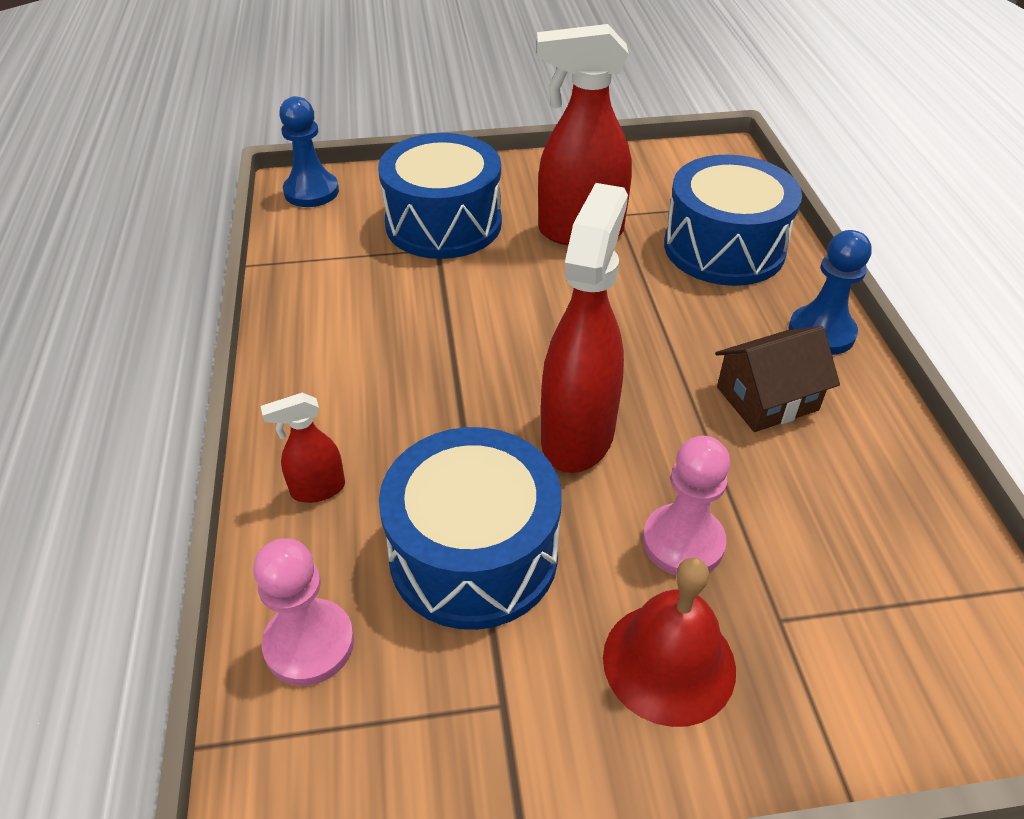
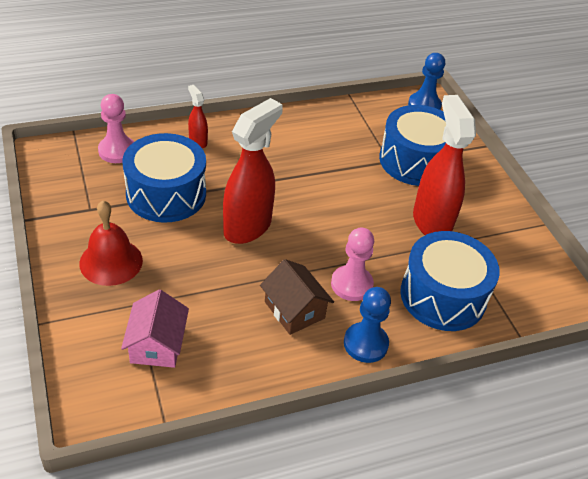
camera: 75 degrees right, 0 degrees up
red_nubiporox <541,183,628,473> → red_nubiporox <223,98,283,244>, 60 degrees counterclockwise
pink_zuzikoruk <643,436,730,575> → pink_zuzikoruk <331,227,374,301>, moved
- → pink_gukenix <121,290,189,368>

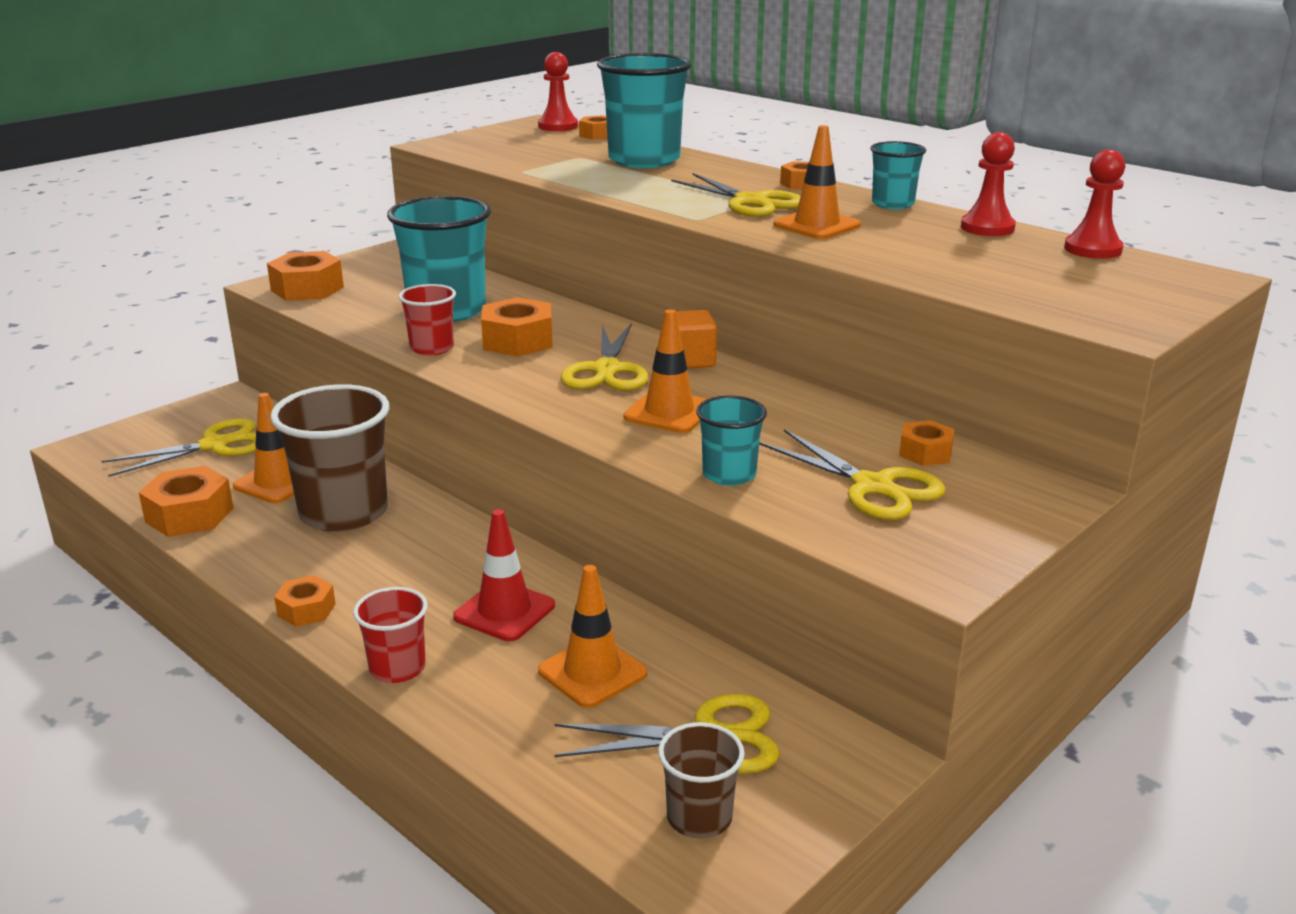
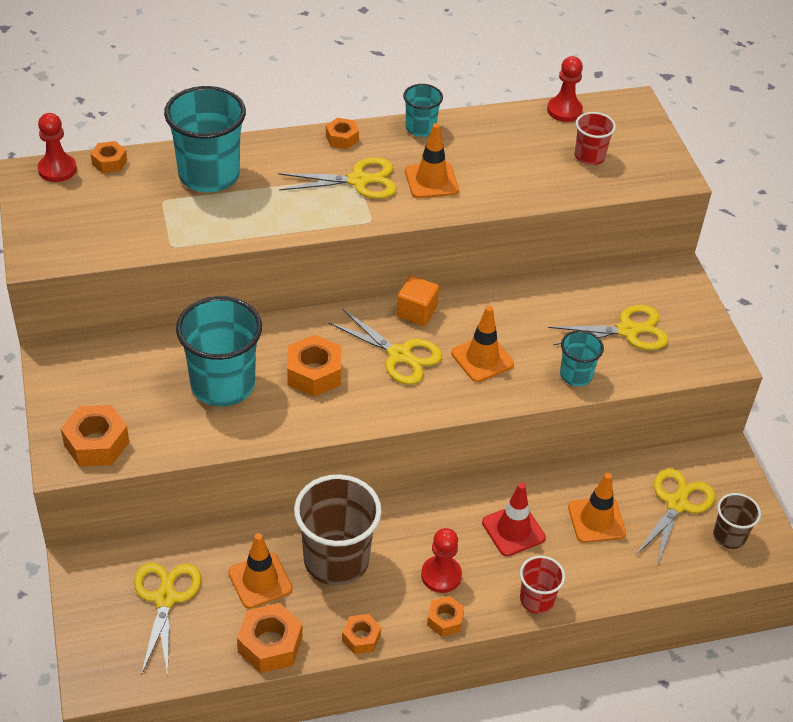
camera: 60 degrees left, 20 degrees up
red_zuzikoruk <961,132,1016,236> → red_zuzikoruk <421,528,462,593>, moved
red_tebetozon <399,284,456,356> → red_tebetozon <575,112,616,165>, moved
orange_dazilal <899,420,955,466> → orange_dazilal <342,614,381,654>, moved

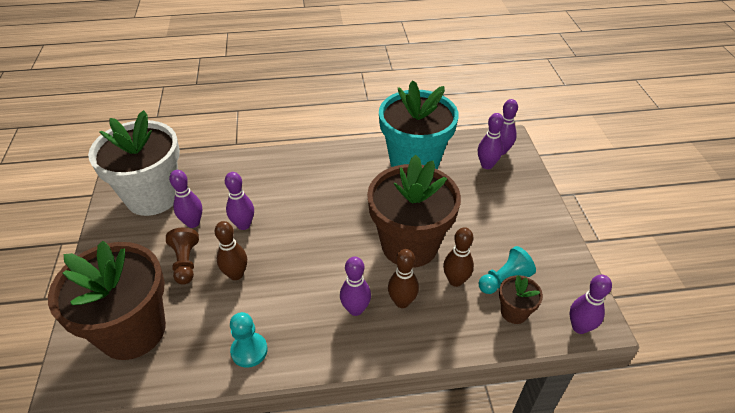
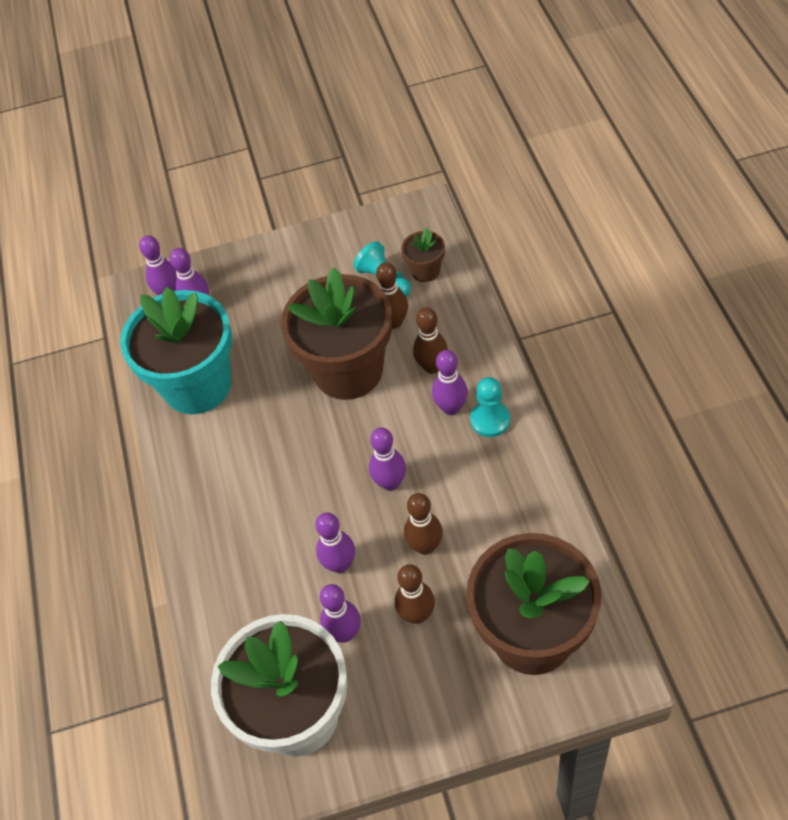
camera: 90 degrees left, 10 degrees up
brown_zuzikoruk <166,227,199,285> → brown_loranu <395,564,435,624>
purple_loranu <570,275,612,334> → purple_loranu <369,428,406,491>, moved
turquoise_zuzikoruk <230,312,268,368> → turquoise_zuzikoruk <470,377,510,437>, moved

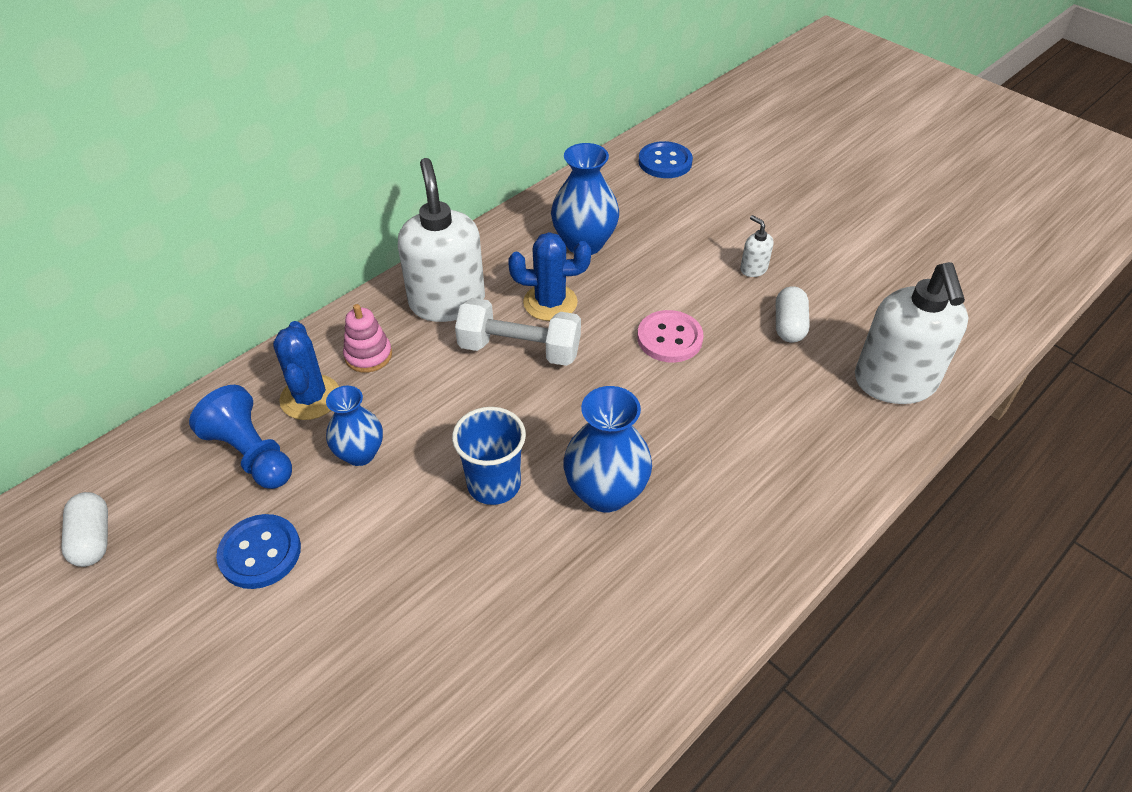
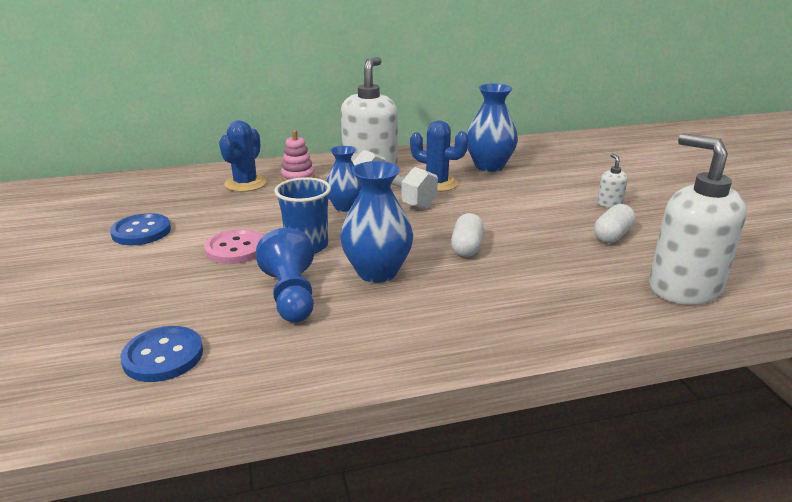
camera: 30 degrees right, 20 degrees down
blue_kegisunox <639,141,693,178> → blue_kegisunox <120,326,203,382>, moved
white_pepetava <855,262,968,404> → white_pepetava <649,133,747,305>, 120 degrees clockwise
pink_kegisunox <637,310,704,363> → pink_kegisunox <204,229,263,264>, moved
blue_zuzikoruk <189,385,292,489> → blue_zuzikoruk <256,228,314,323>, moved
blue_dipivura <326,386,383,466> → blue_dipivura <326,146,361,212>, moved
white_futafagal <61,492,108,567> → white_futafagal <451,213,484,257>, moved

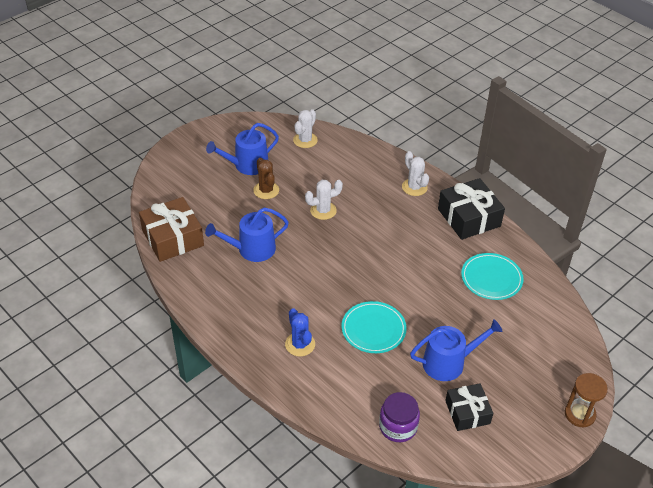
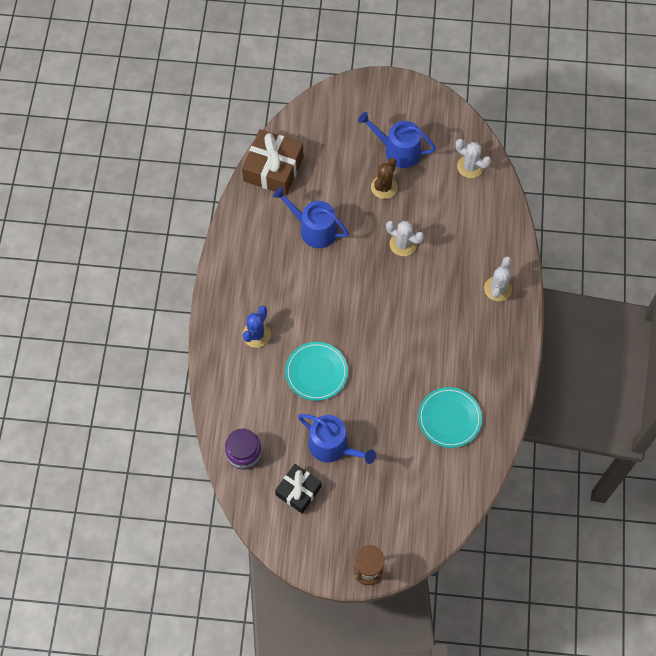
camera: 50 degrees right, 20 degrees up
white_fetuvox <293,109,318,148> → white_fetuvox <456,139,491,178>, 45 degrees clockwise
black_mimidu <438,178,505,240> → -

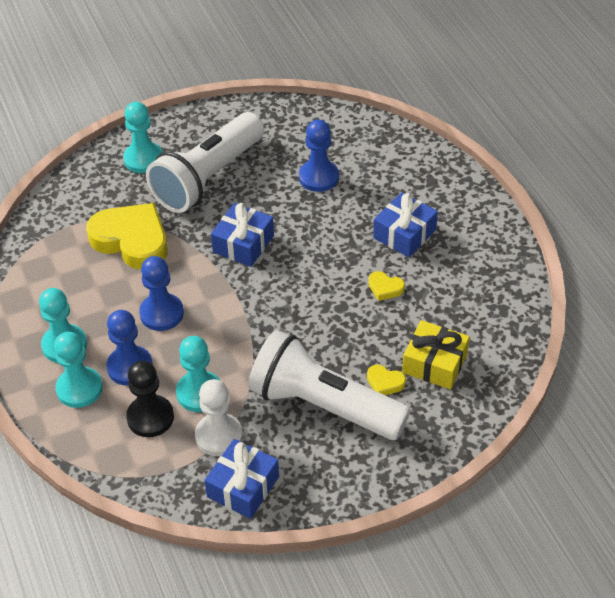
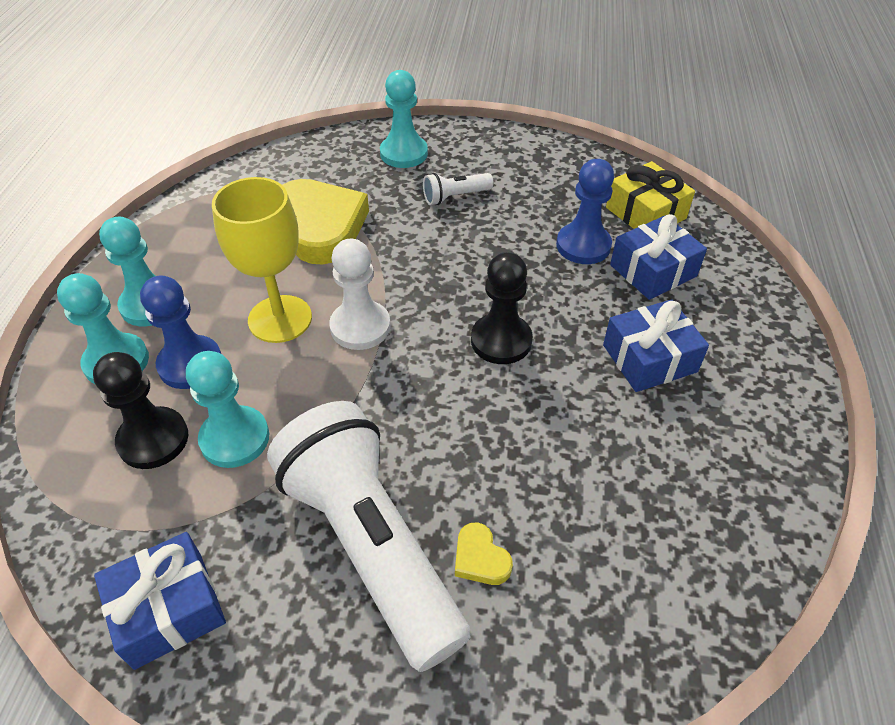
camera: 30 degrees right, 0 degrees up
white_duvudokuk <146,112,264,213> → white_duvudokuk <423,173,493,205>, x0.40
blue_mimidu <211,203,274,267> → blue_mimidu <610,214,707,300>, moved
blue_zuzikoruk <139,256,184,331> → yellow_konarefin <212,177,312,343>
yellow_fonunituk <368,271,405,301> → -
yellow_mimidu <402,320,470,389> → yellow_mimidu <606,161,695,229>, moved
white_zuzikoruk <195,379,243,456> → white_zuzikoruk <329,239,391,350>, moved
- → black_zuzikoruk <471,252,533,364>

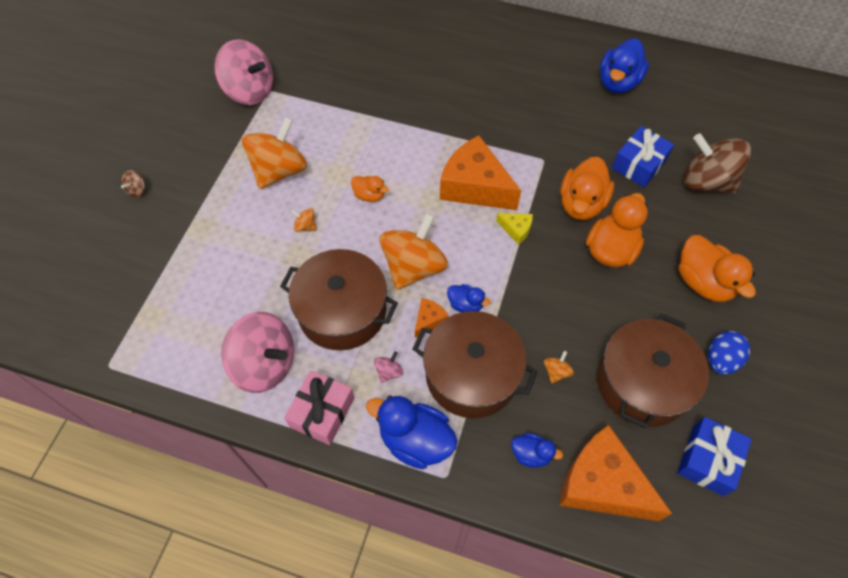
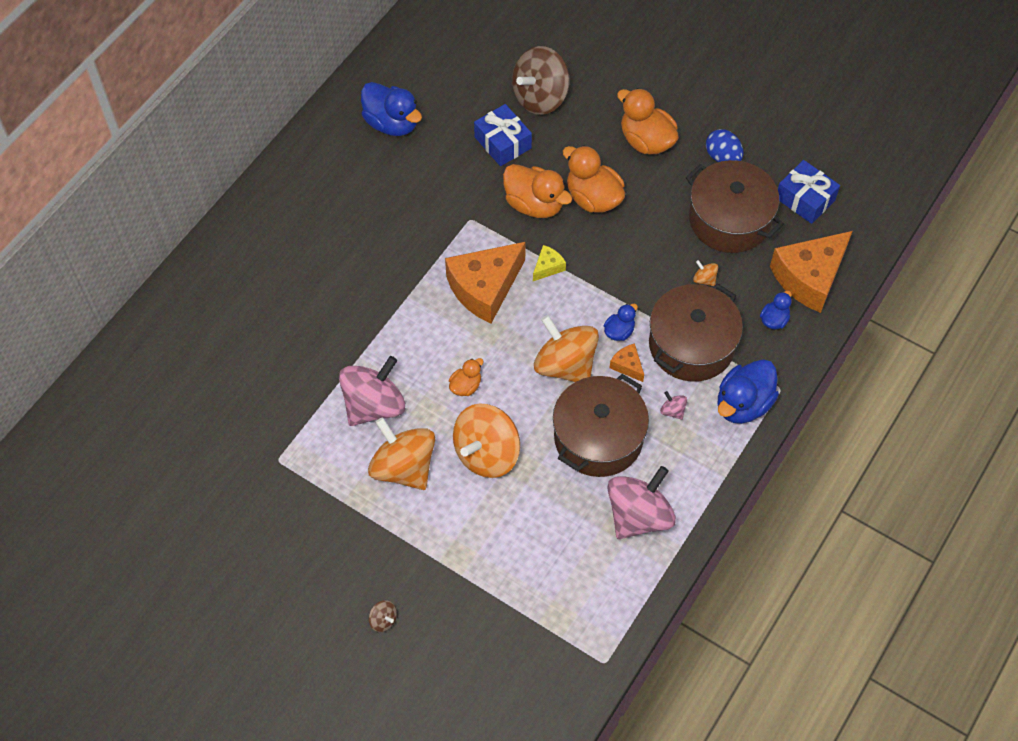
camera: 75 degrees left, 0 degrees up
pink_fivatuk <214,39,273,105> → pink_fivatuk <339,356,405,426>, moved
orange_fivatuk <291,208,317,232> → orange_fivatuk <453,403,520,478>, x2.48
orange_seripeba <679,235,756,302> → orange_seripeba <617,88,679,154>, 120 degrees counterclockwise
pink_mimidu <284,370,354,445> → -

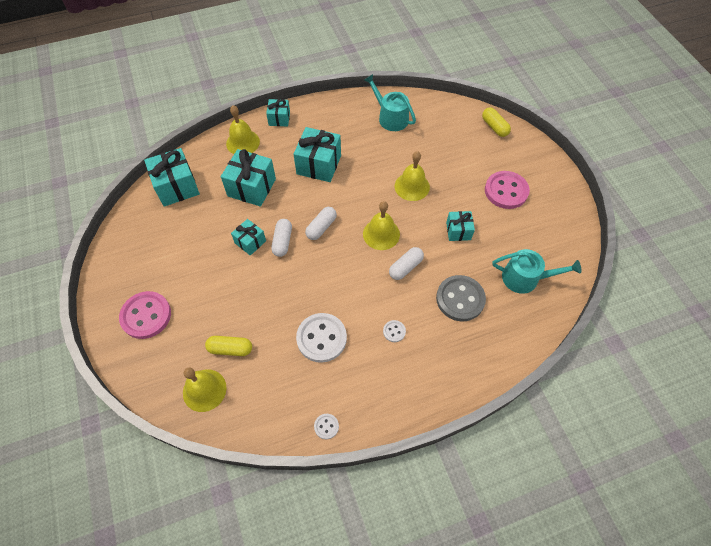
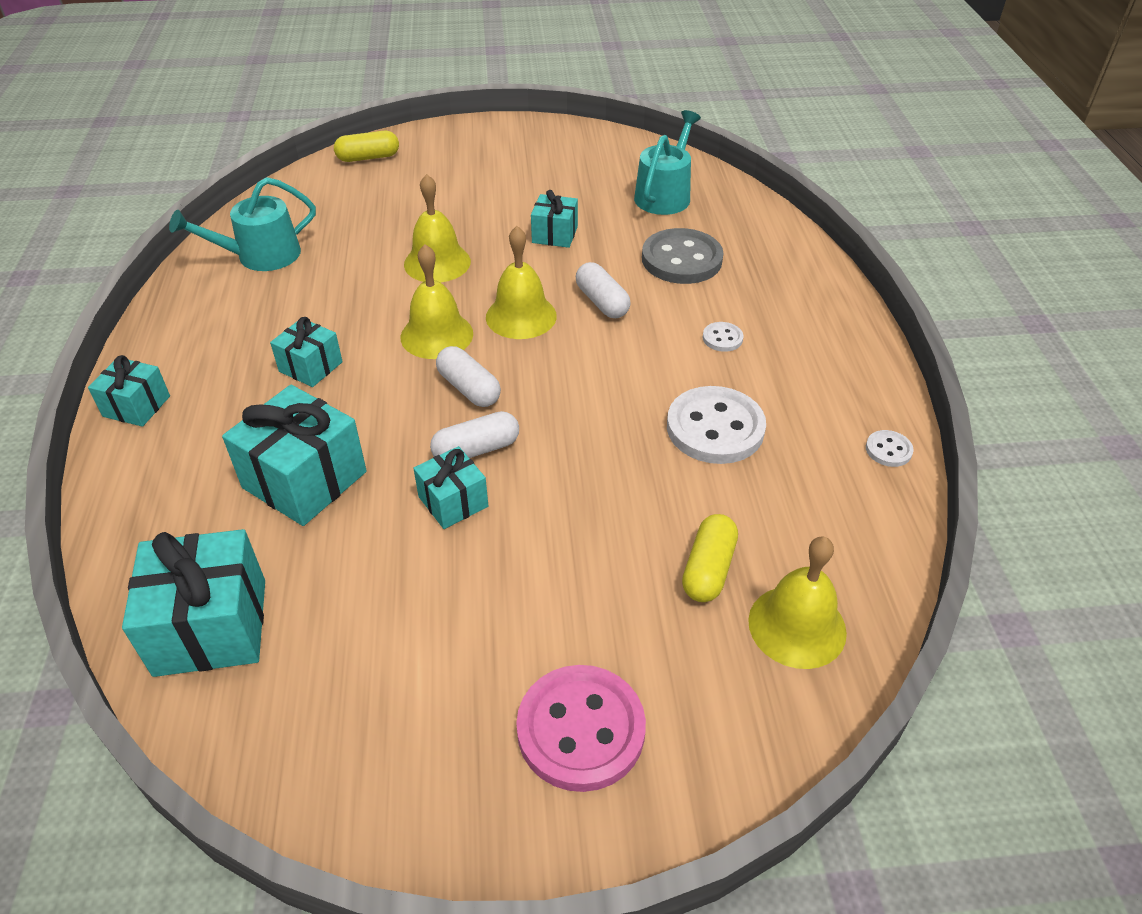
camera: 75 degrees left, 15 degrees down
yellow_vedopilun <226,105,260,154> → yellow_vedopilun <401,244,473,359>, moved
turquoise_mimidu <293,127,341,182> → turquoise_mimidu <270,317,343,387>, x0.58
pink_kegisunox <485,171,530,209> → -
white_futafagal <271,219,292,257> → white_futafagal <430,411,519,458>, 45 degrees counterclockwise

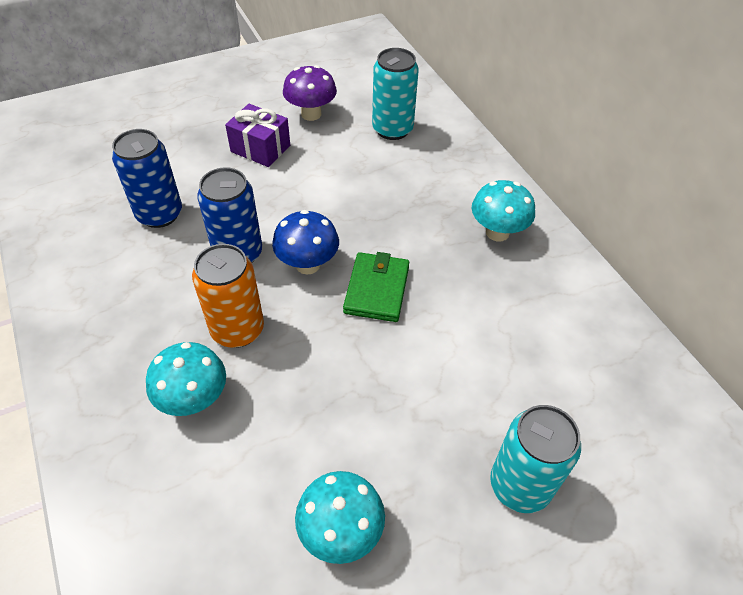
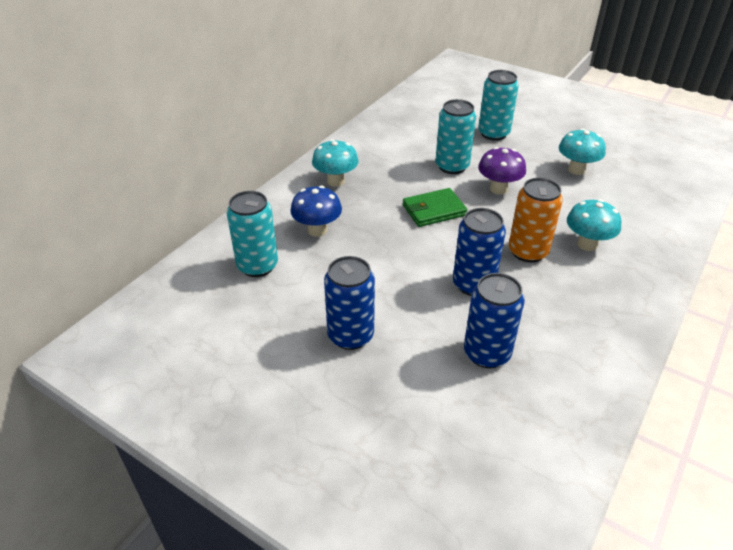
camera: 120 degrees left, 10 degrees down
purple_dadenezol <283,65,337,121> → purple_dadenezol <478,147,526,194>, moved
purple_mimidu <225,104,290,167> → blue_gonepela <324,256,375,350>
blue_dadenezol <272,210,339,274> → blue_dadenezol <290,186,342,237>, moved
- → turquoise_gonepela <435,99,476,174>

